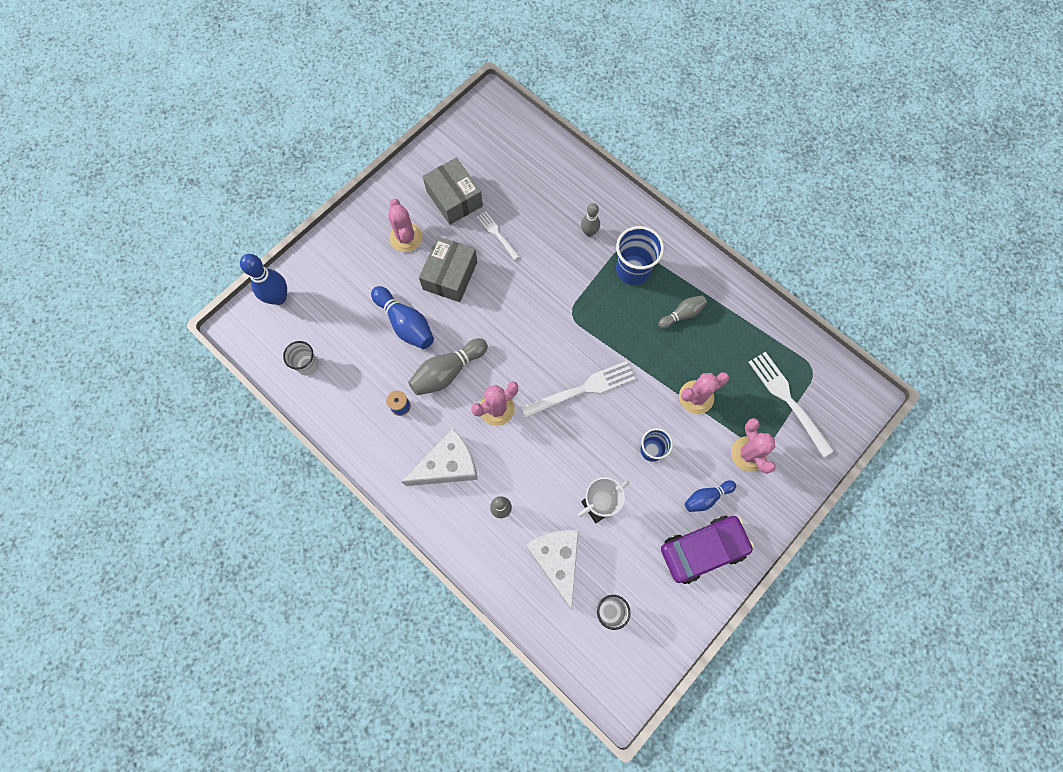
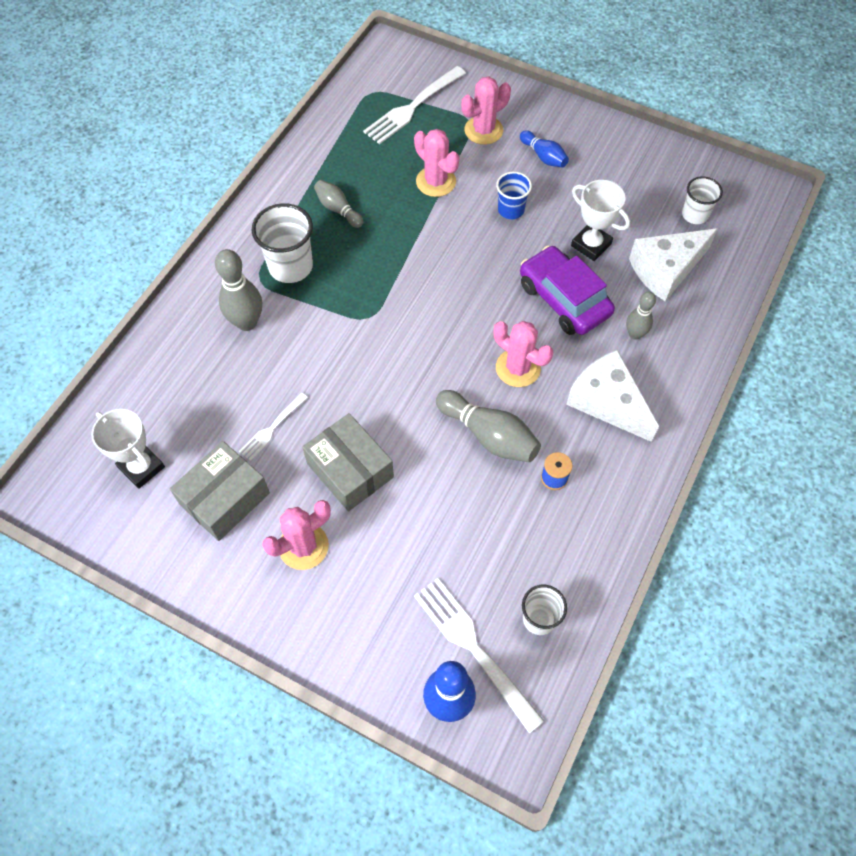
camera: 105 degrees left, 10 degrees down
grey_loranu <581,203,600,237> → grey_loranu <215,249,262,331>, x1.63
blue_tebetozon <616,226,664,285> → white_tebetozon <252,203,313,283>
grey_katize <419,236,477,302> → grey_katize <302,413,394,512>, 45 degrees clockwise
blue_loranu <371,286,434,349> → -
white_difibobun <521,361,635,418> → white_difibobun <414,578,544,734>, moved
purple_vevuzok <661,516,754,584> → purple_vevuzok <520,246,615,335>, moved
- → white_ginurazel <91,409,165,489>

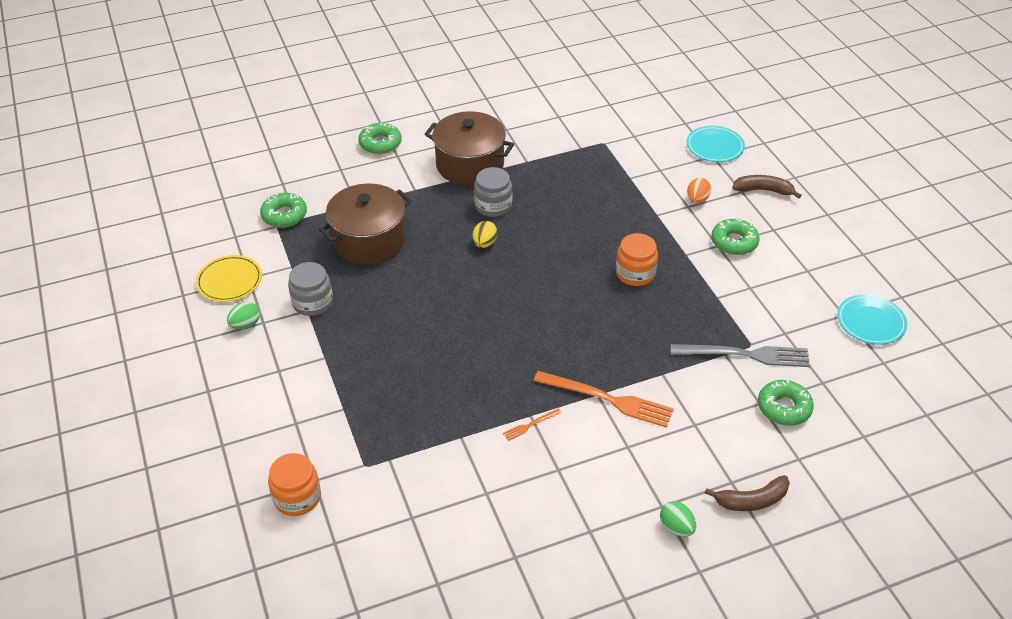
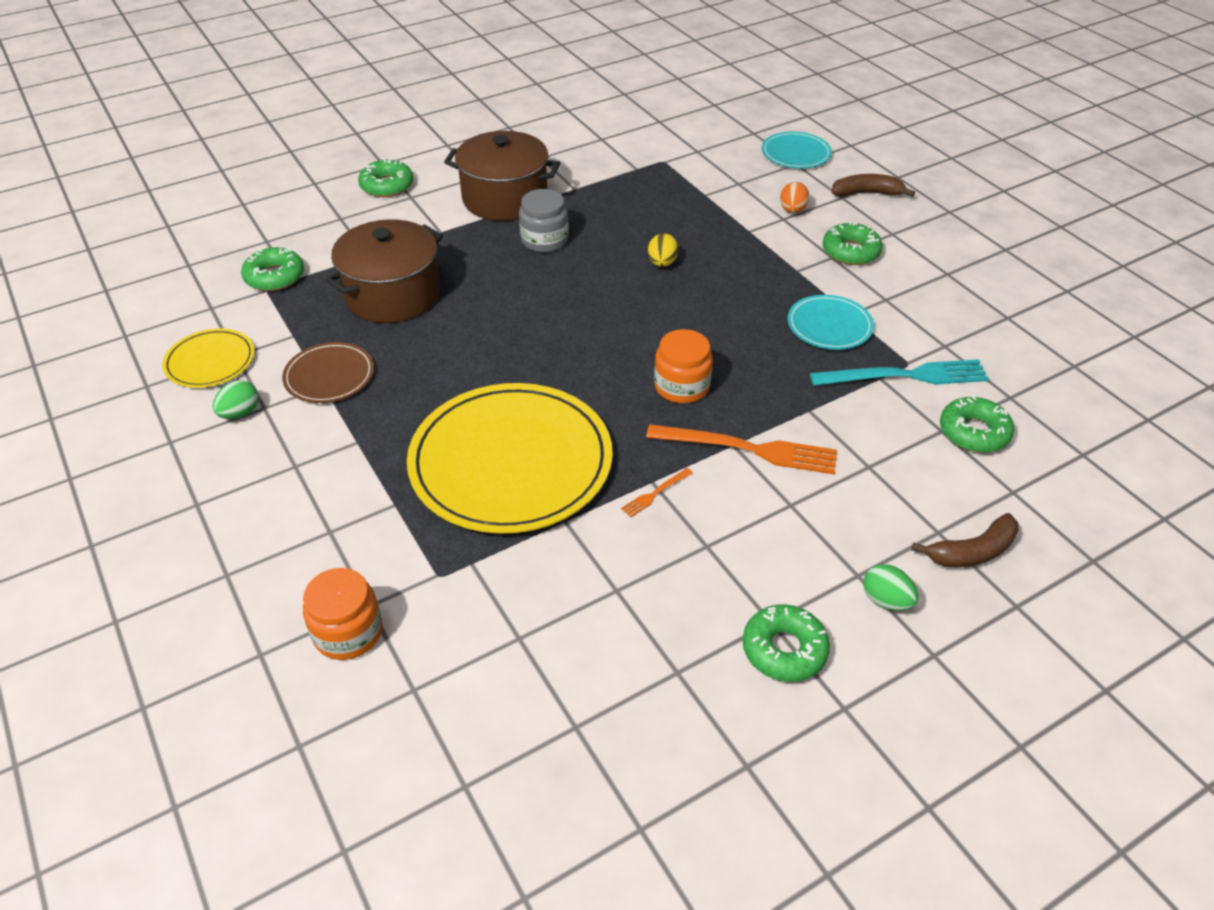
camera: 10 degrees left, 0 degrees up
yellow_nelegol <473,221,498,248> → yellow_nelegol <648,233,678,267>, moved
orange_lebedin <616,233,658,286> → orange_lebedin <654,329,713,404>, moved
grey_lebedin <288,262,333,316> → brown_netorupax <282,342,374,403>
turquoise_netorupax <837,294,907,345> → turquoise_netorupax <787,295,874,350>, moved
grey_difibobun <671,344,810,367> → turquoise_difibobun <810,359,989,386>
- → yellow_netorupax <407,383,613,534>
- → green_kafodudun <743,604,830,682>

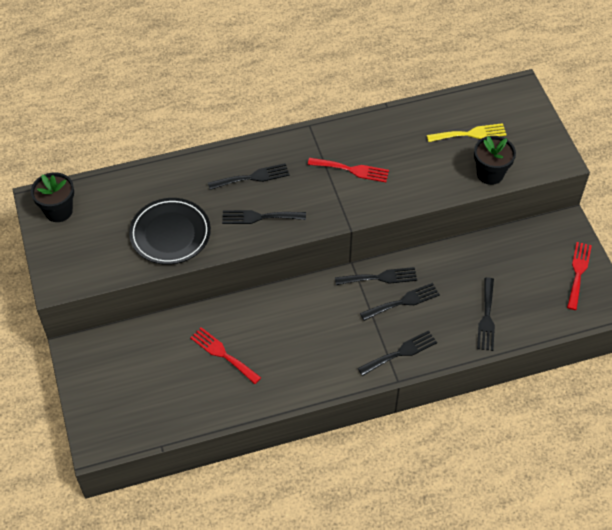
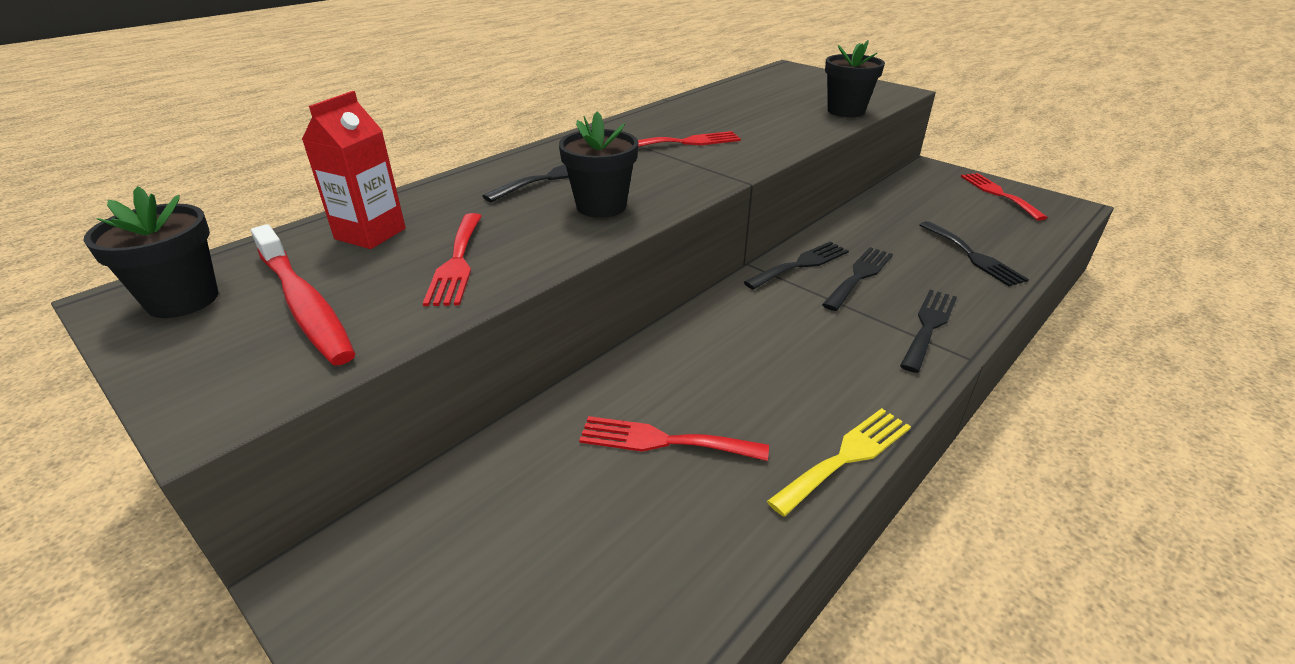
camera: 30 degrees left, 20 degrees down
yellow_difibobun <427,123,507,142> → yellow_difibobun <767,408,911,516>, moved
black_netorupax <129,198,211,265> → red_difibobun <423,213,482,306>
black_difibobun <222,210,306,224> → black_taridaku <559,112,638,218>
- → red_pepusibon <302,91,406,249>
- → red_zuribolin <251,224,355,365>

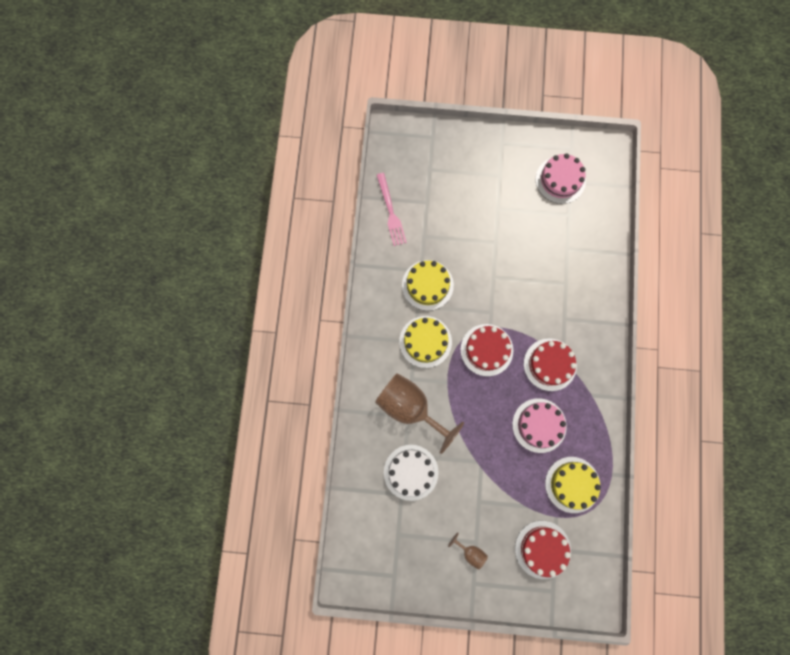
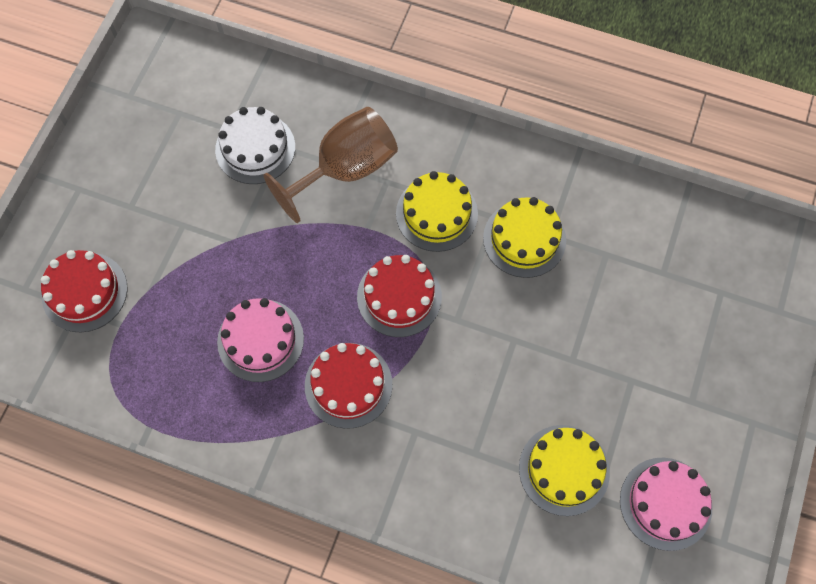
camera: 105 degrees right, 10 degrees down
pink_difibobun <377,173,407,246> → -
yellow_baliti <545,457,601,513> → yellow_baliti <519,425,610,516>, moved
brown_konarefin <448,532,488,570> → -

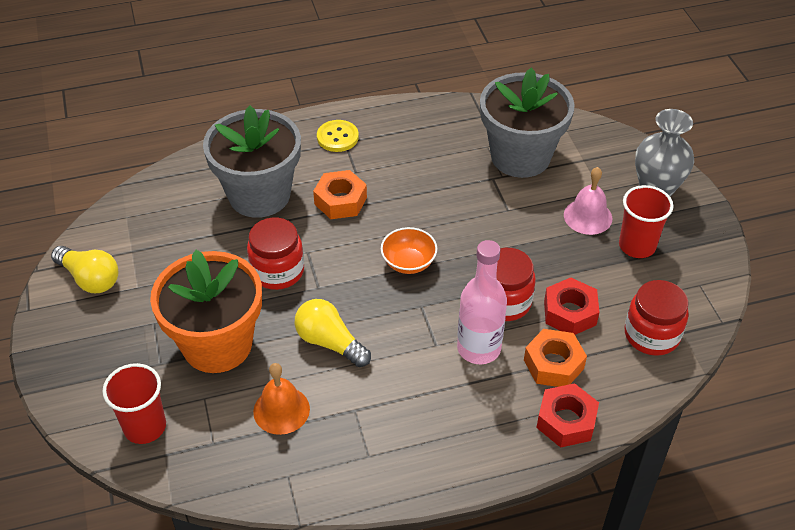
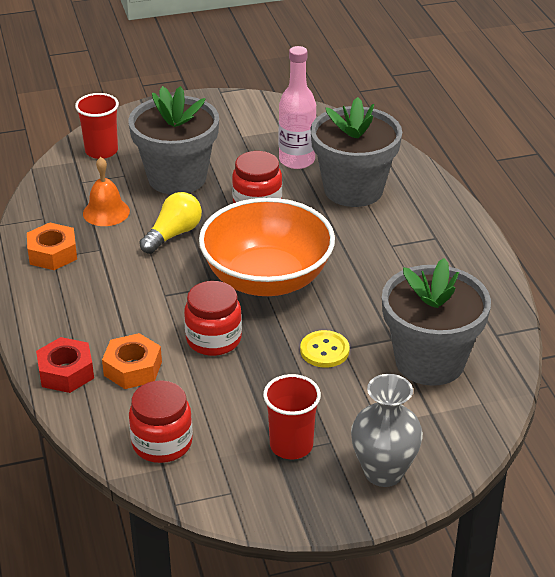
camera: 90 degrees right, 10 degrees down
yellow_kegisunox <317,120,359,152> → yellow_kegisunox <300,330,350,368>, moved
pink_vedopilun <564,167,612,235> → -
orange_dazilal <313,170,367,219> → orange_dazilal <27,223,77,270>, moved
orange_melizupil <381,227,437,274> → orange_melizupil <199,198,335,296>, x2.39
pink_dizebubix <457,240,507,364> → pink_dizebubix <279,46,316,169>, moved
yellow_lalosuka <51,246,118,293> → -
orange_taridaku <150,250,262,373> → grey_taridaku <129,86,219,195>
red_dazilal <544,277,599,335> → -

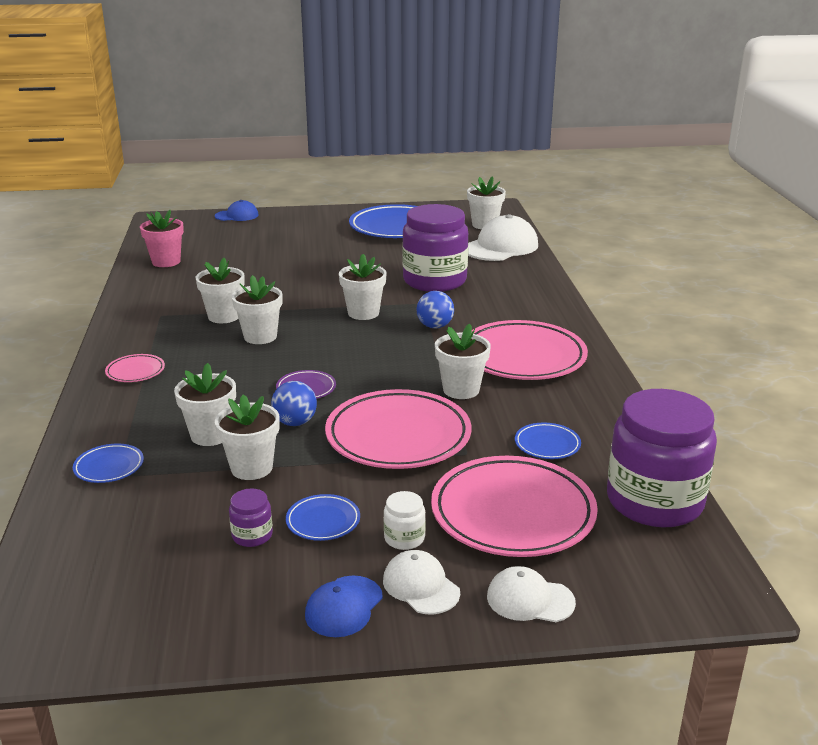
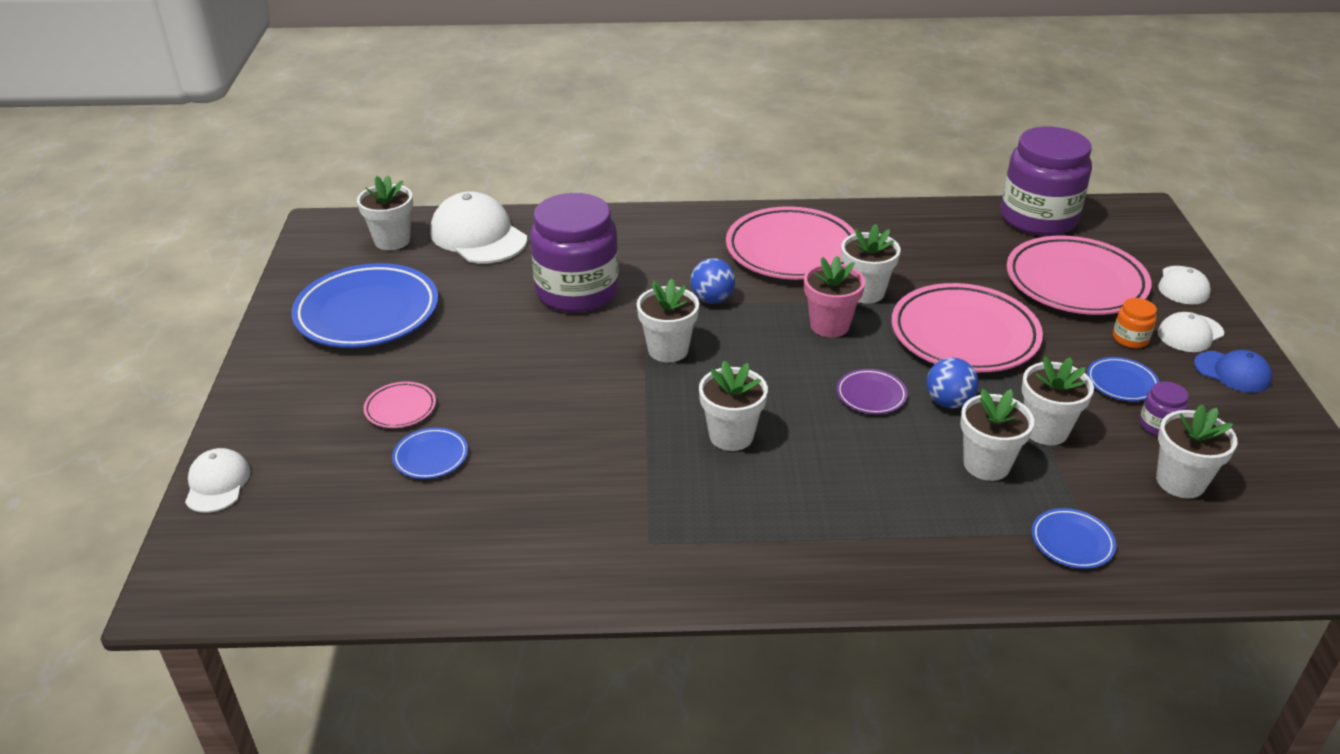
camera: 85 degrees left, 10 degrees up
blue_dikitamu <215,200,259,221> → white_dikitamu <185,448,250,513>
pink_taridaku <140,210,184,267> → pink_taridaku <804,256,865,337>, moved
white_taridaku <196,258,245,323> → white_taridaku <1156,404,1238,498>, moved
pink_netorupax <105,354,165,382> → pink_netorupax <364,382,436,428>, moved
blue_netorupax <515,423,581,459> → blue_netorupax <392,428,468,479>, moved
white_lebedin <384,491,426,550> → orange_lebedin <1113,298,1157,348>

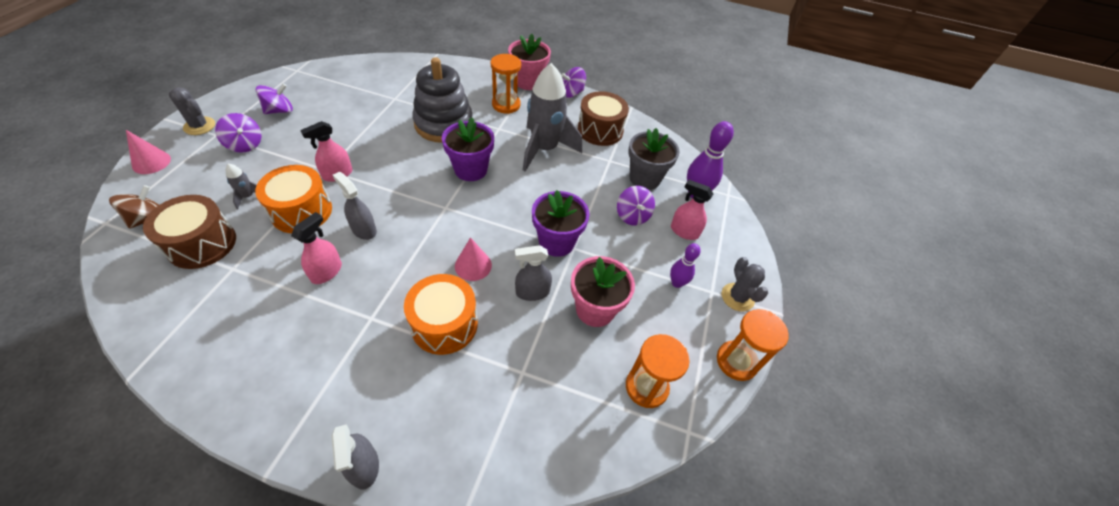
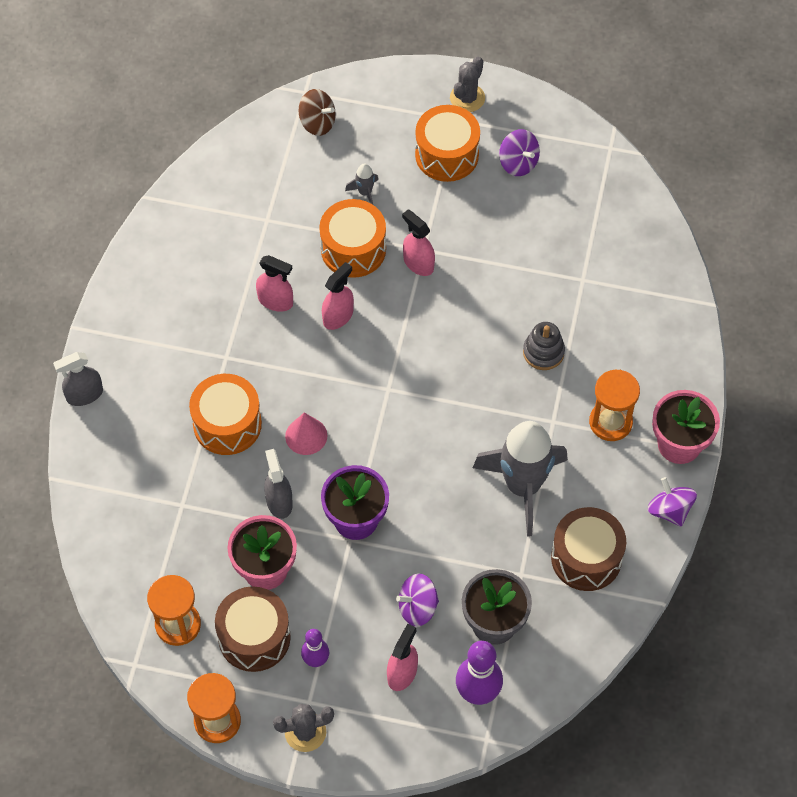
camera: 90 degrees right, 10 degrees up
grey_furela <412,57,473,143> → grey_furela <523,322,565,370>, x0.51
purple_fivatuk <215,113,261,153> → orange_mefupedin <415,105,480,182>
purple_taridaku <442,117,494,181> → -
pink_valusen <126,130,171,174> → -
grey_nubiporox <333,172,377,240> → pink_nubiporox <322,262,354,330>
brown_mefupedin <143,195,236,269> → brown_mefupedin <215,587,291,672>, moved

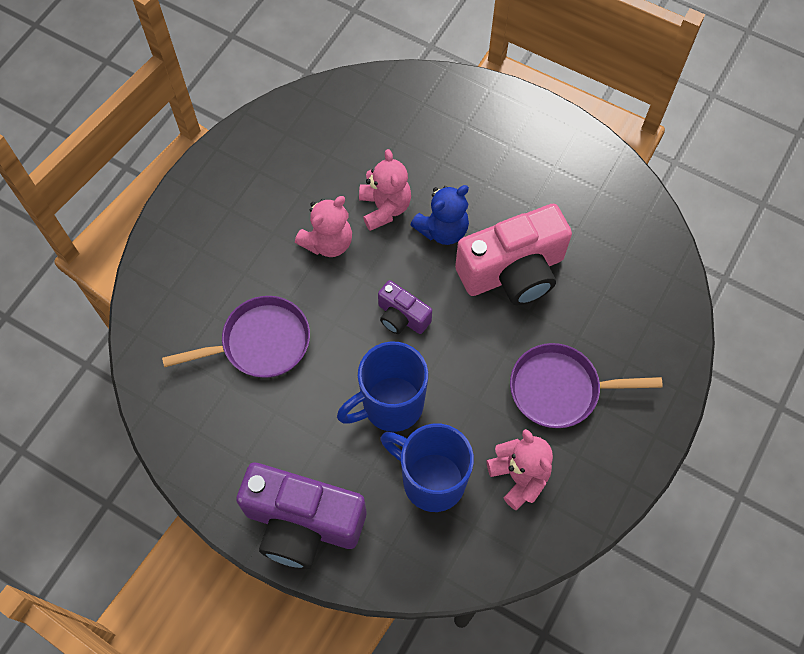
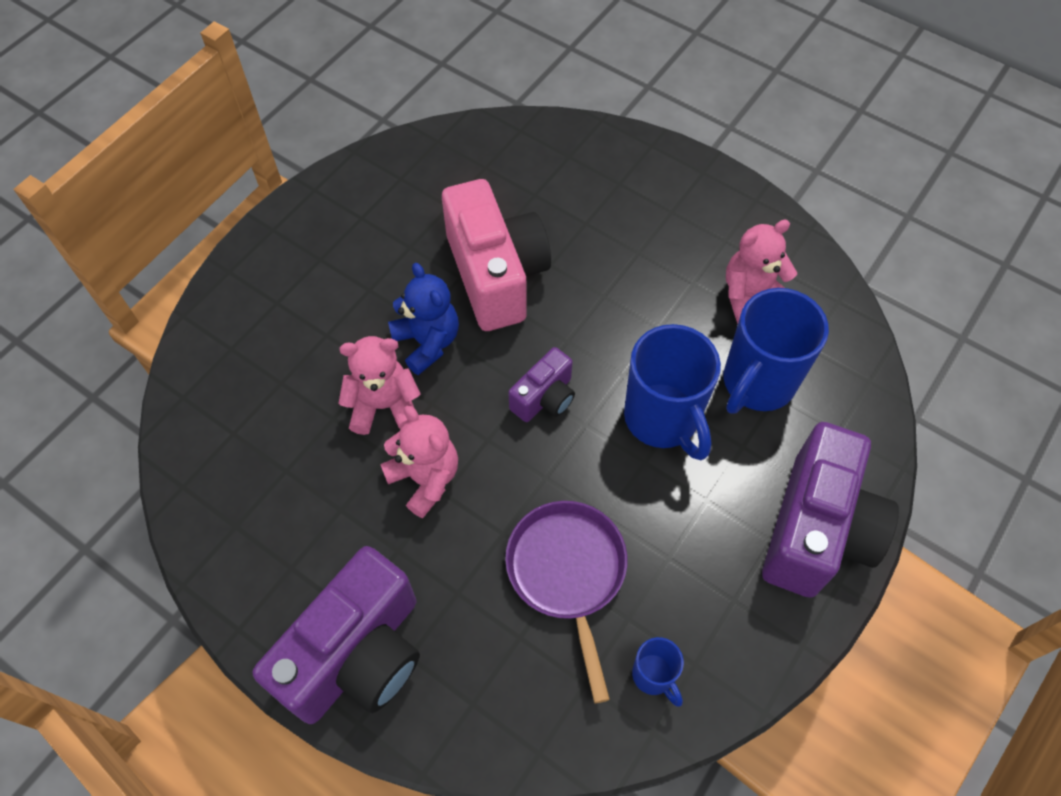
camera: 85 degrees left, 5 degrees down
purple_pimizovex <510,343,663,428> → -
- → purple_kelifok <253,546,420,724>
- → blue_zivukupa <632,637,684,707>

